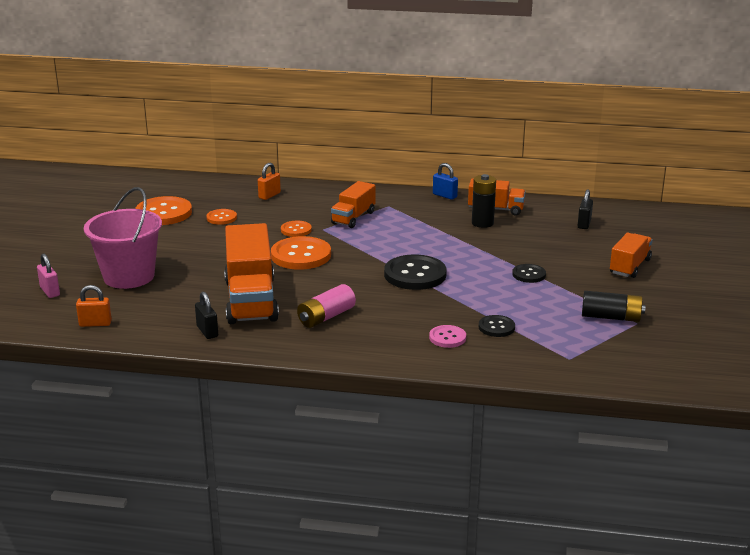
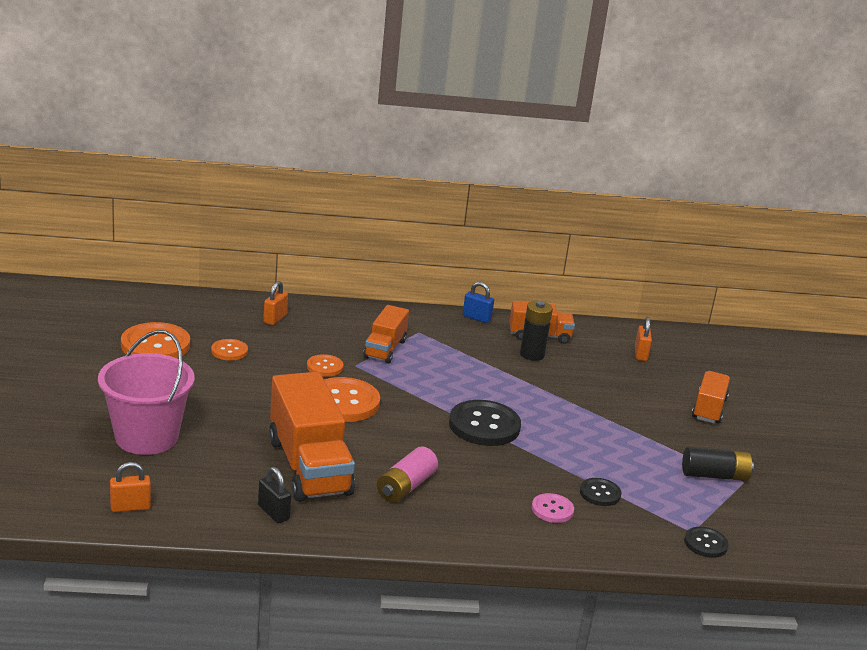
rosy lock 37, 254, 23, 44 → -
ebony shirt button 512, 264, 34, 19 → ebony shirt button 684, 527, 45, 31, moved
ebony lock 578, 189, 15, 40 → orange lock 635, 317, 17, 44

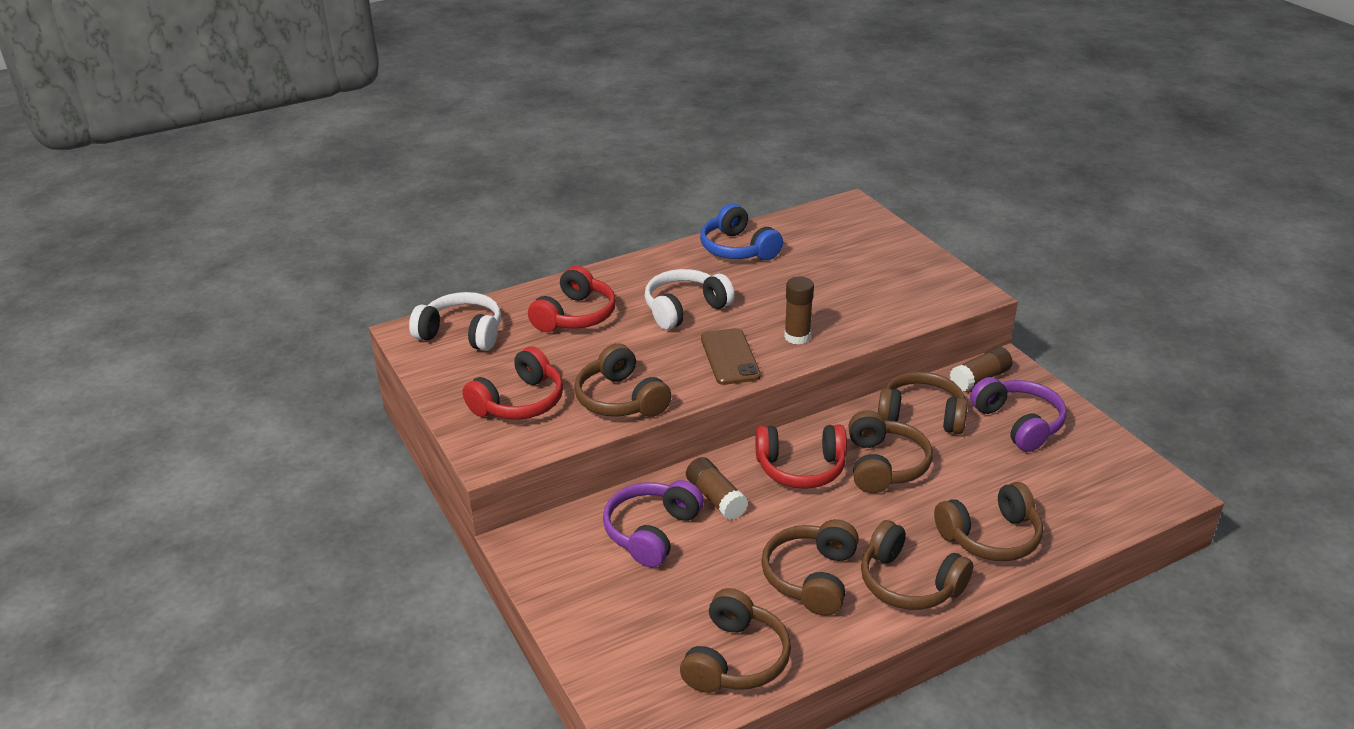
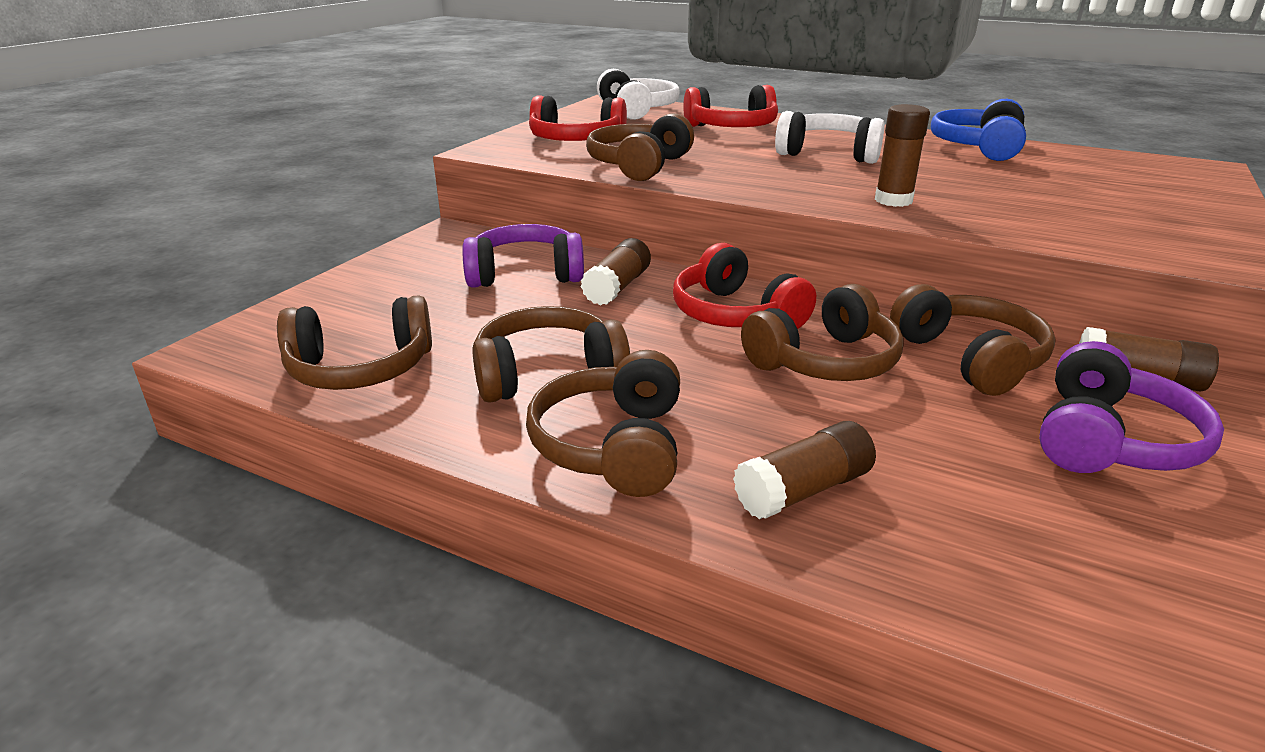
brown mobile phone 701, 328, 60, 57 → -
brown over-ear headphones 934, 482, 109, 79 → brown glue 733, 421, 143, 98

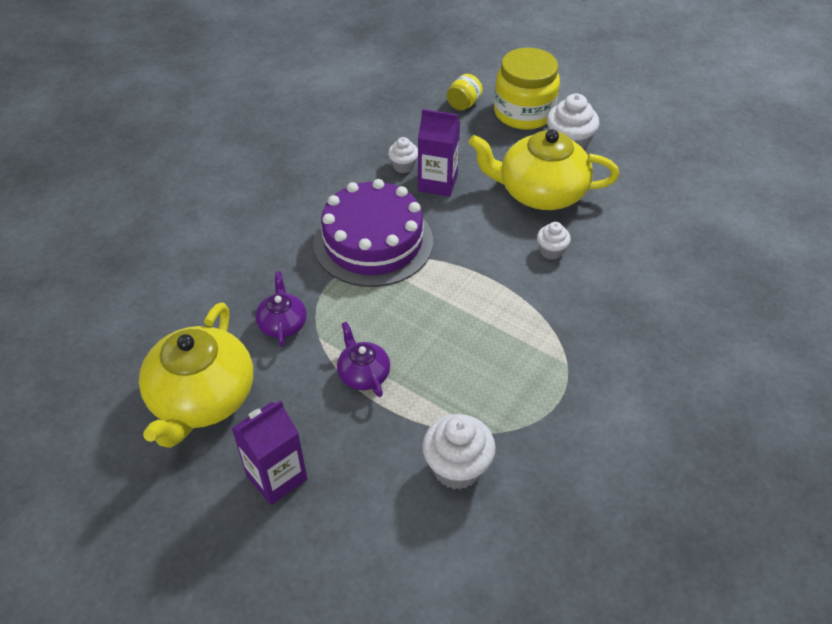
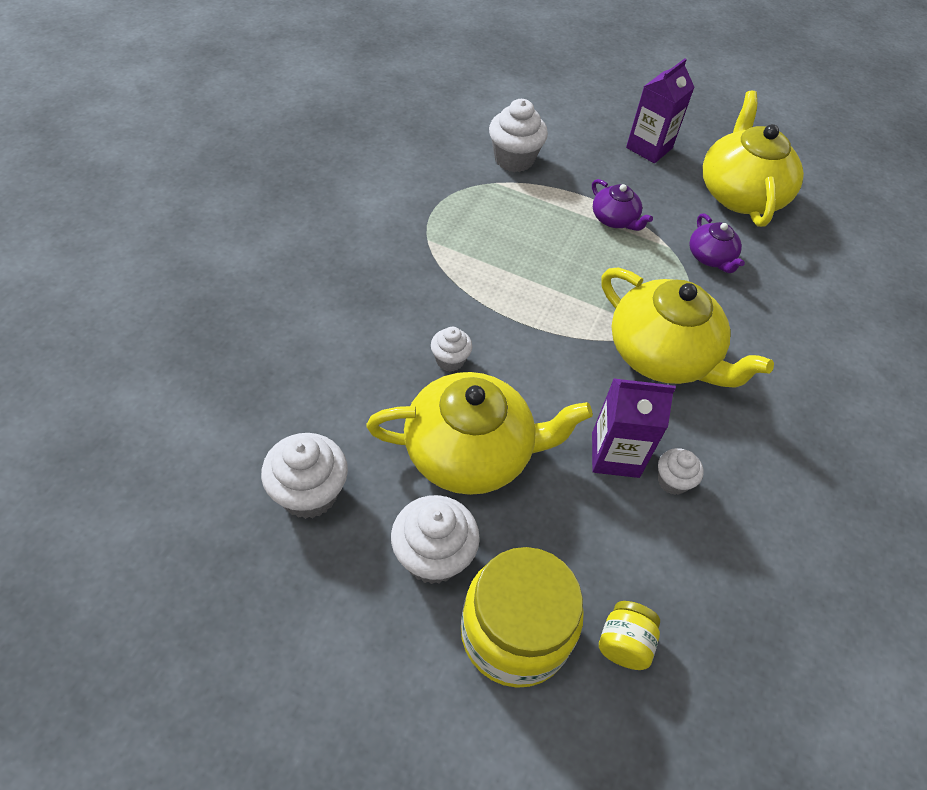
royal purple layer cake 313, 179, 120, 108 → bright yellow china teapot 601, 268, 173, 120
- → pure white muffin 261, 433, 87, 86

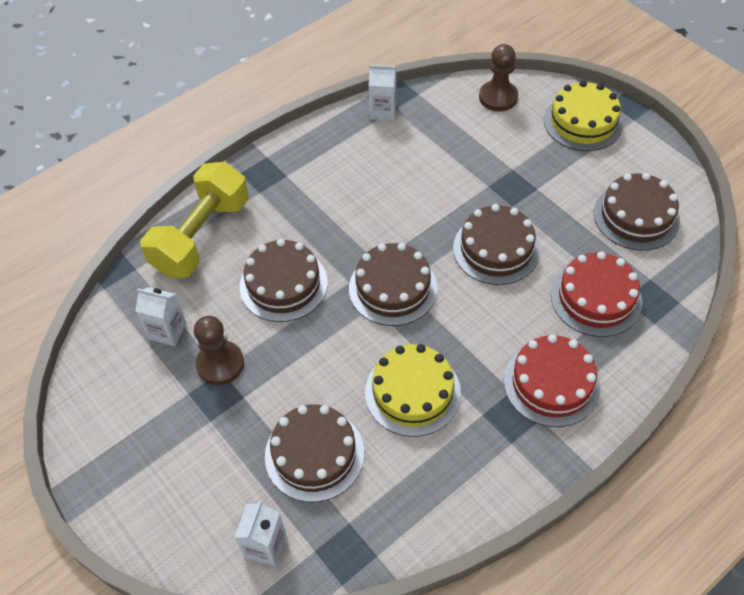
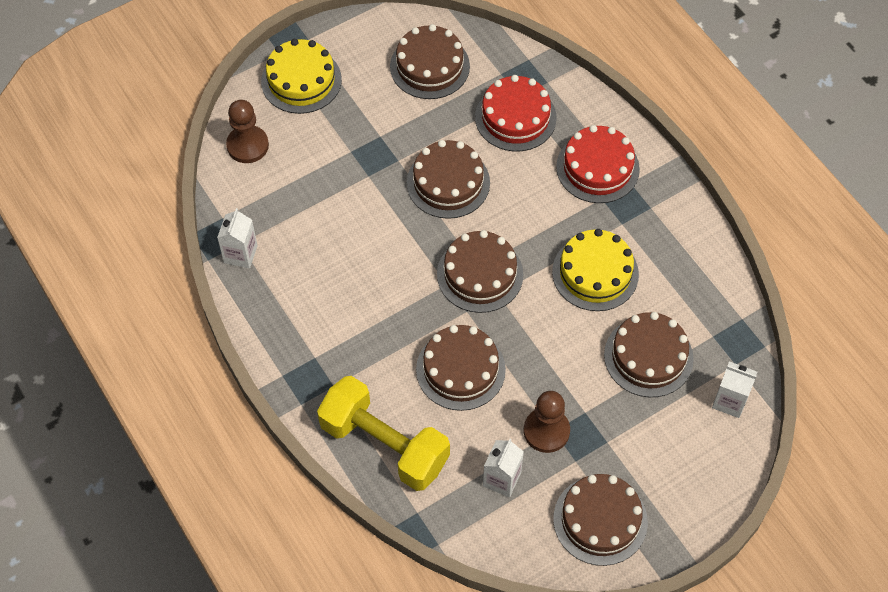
- → brown layer cake 553, 474, 95, 92

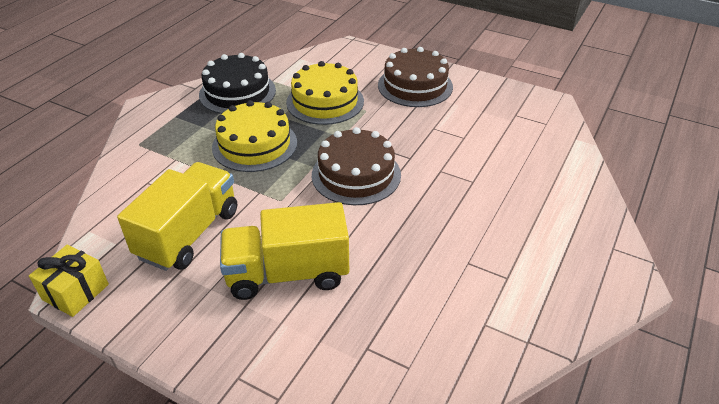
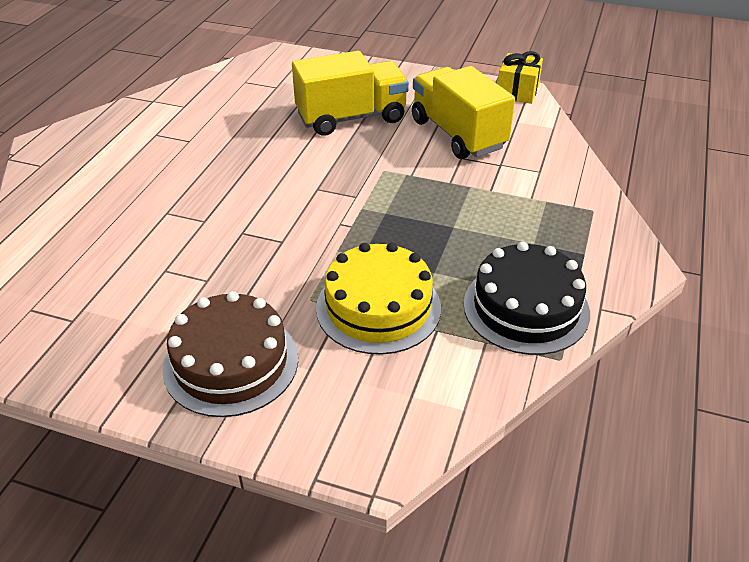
bright yellow lorry 117, 162, 120, 109 → bright yellow lorry 412, 66, 103, 93, 135 degrees clockwise
bright yellow layer cake 212, 100, 85, 72 → -
brown layer cake 312, 127, 89, 78 → -

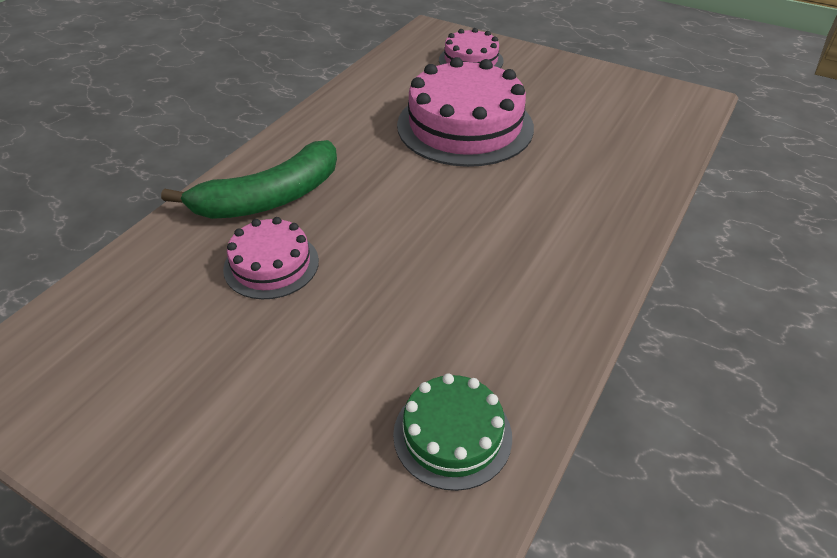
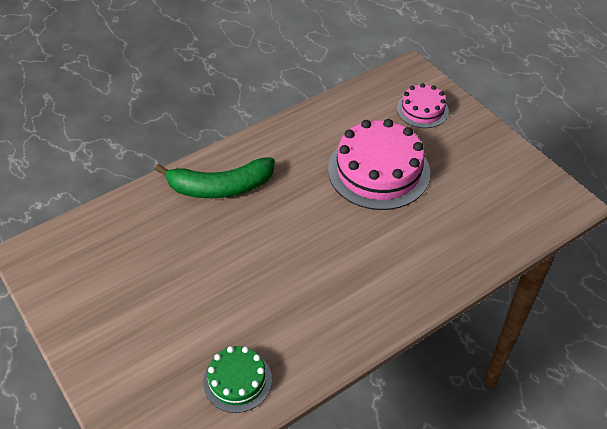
rosy layer cake 223, 217, 96, 82 → -

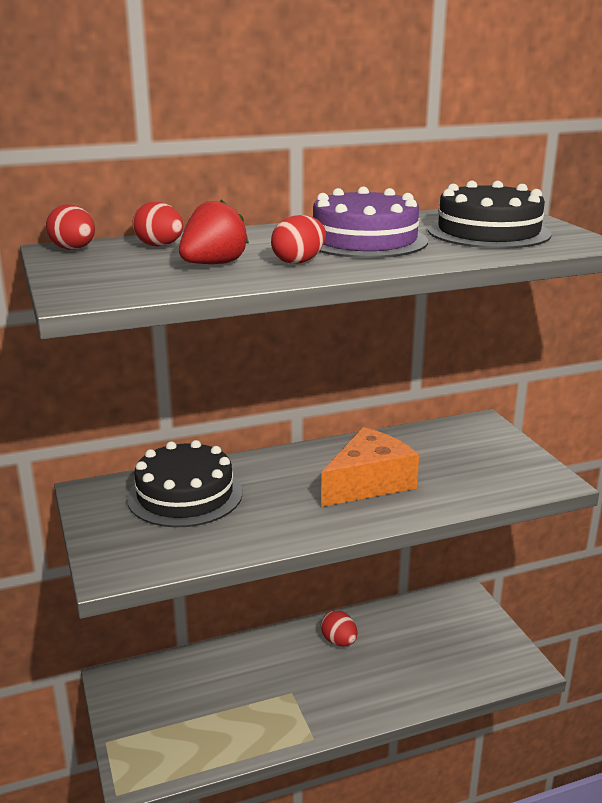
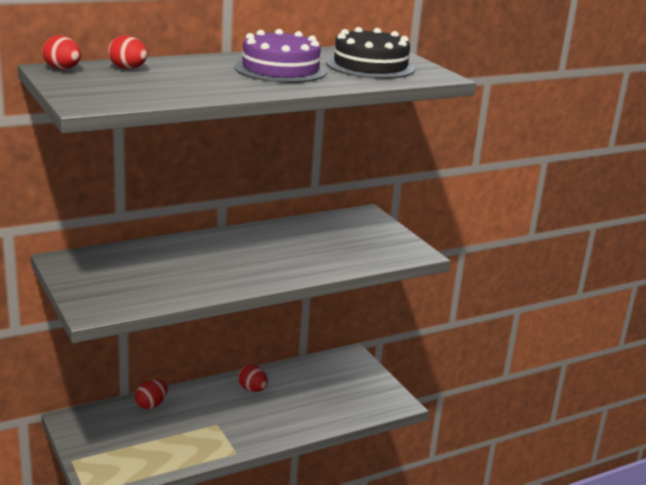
ebony layer cake 127, 440, 115, 87 → -
scarlet strawberry 179, 199, 70, 65 → -
scarlet egg shape 271, 215, 55, 49 → scarlet egg shape 135, 379, 33, 30, moved
orange cheese 321, 427, 98, 80 → -

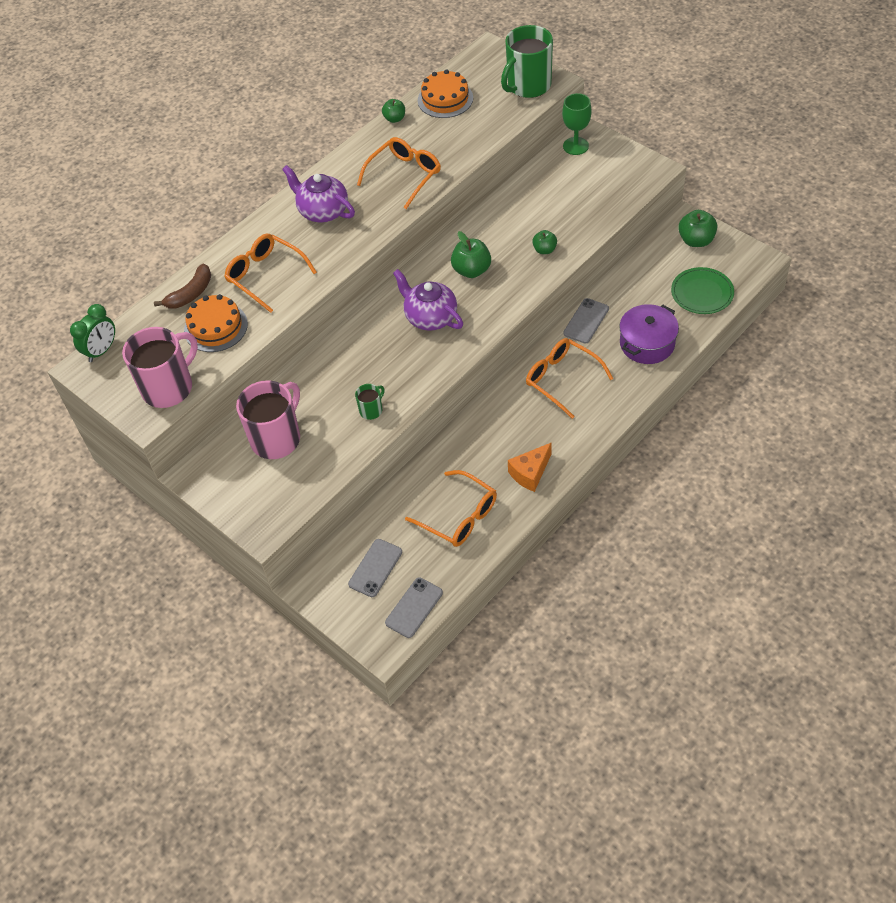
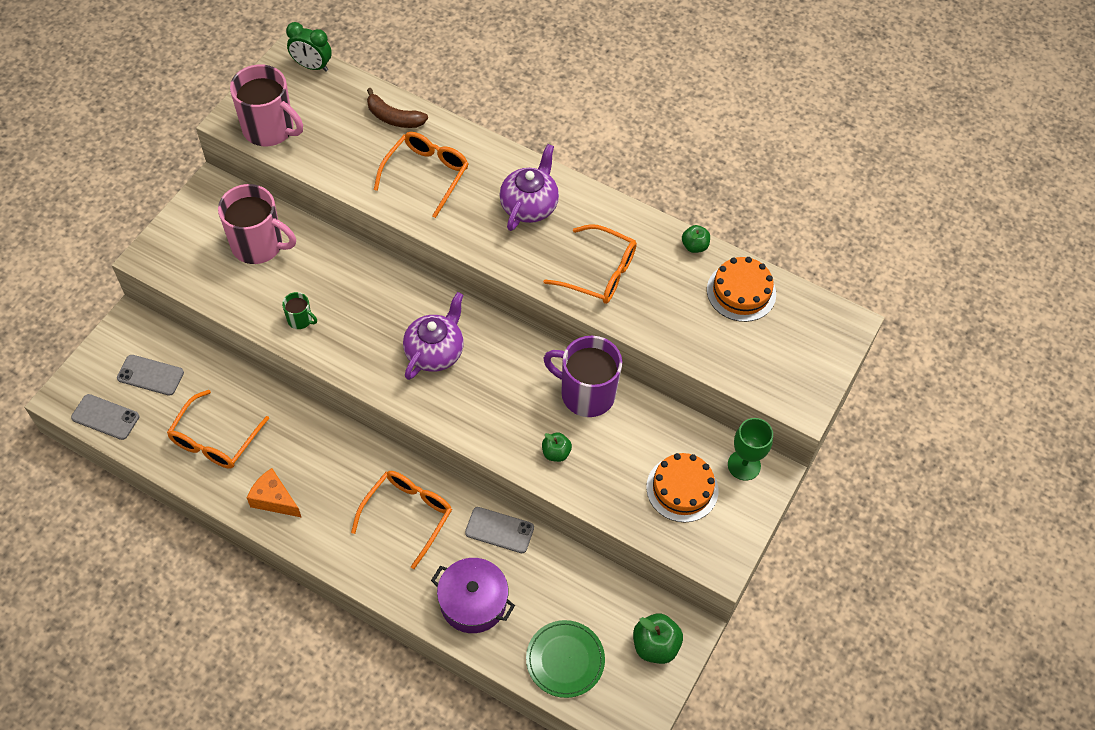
orange layer cake 184, 294, 64, 58 → orange layer cake 646, 453, 72, 69, moved
leaf-green apple fruit 451, 231, 40, 47 → -
leaf-green coffee mug 501, 25, 52, 73 → -
- → royal purple coffee mug 543, 336, 79, 81

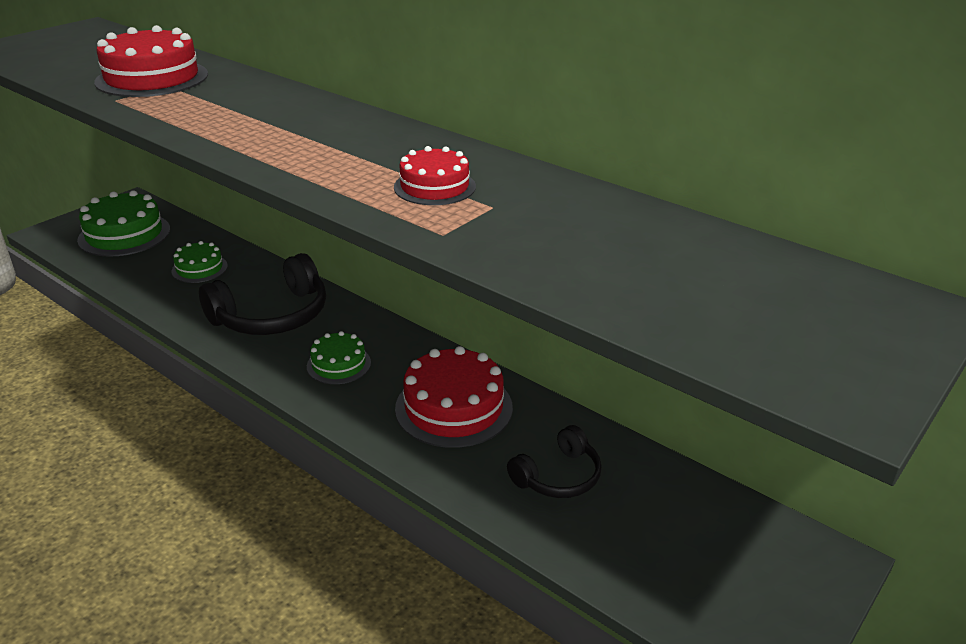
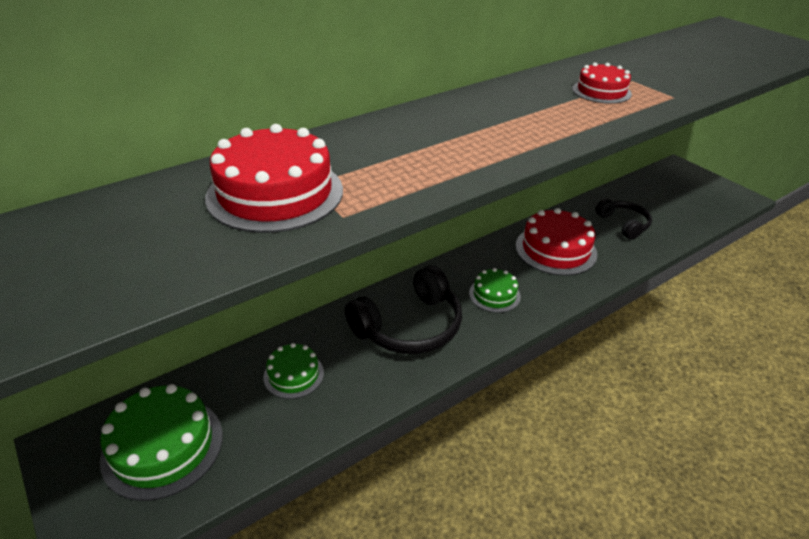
ebony over-ear headphones 199, 253, 127, 82 → ebony over-ear headphones 345, 265, 117, 89, 75 degrees clockwise

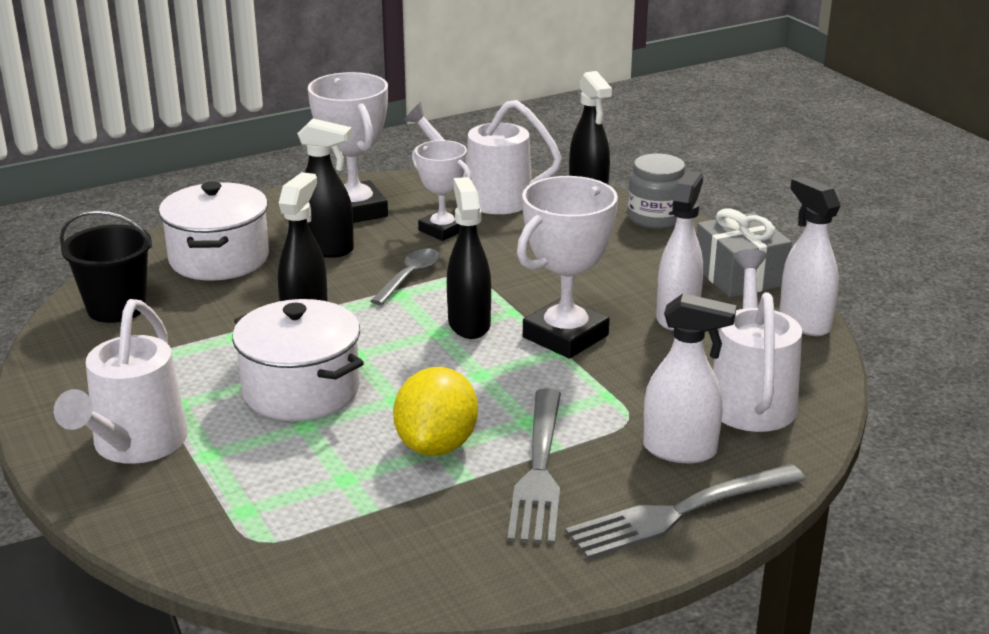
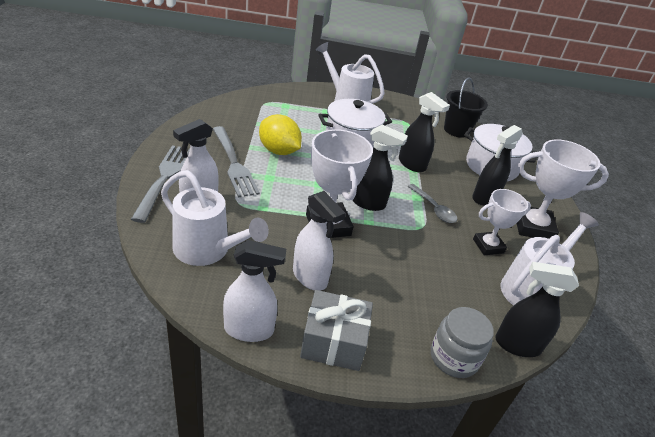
ash-grey table fork 507, 389, 54, 156 → ash-grey table fork 213, 126, 47, 71, 150 degrees counterclockwise

